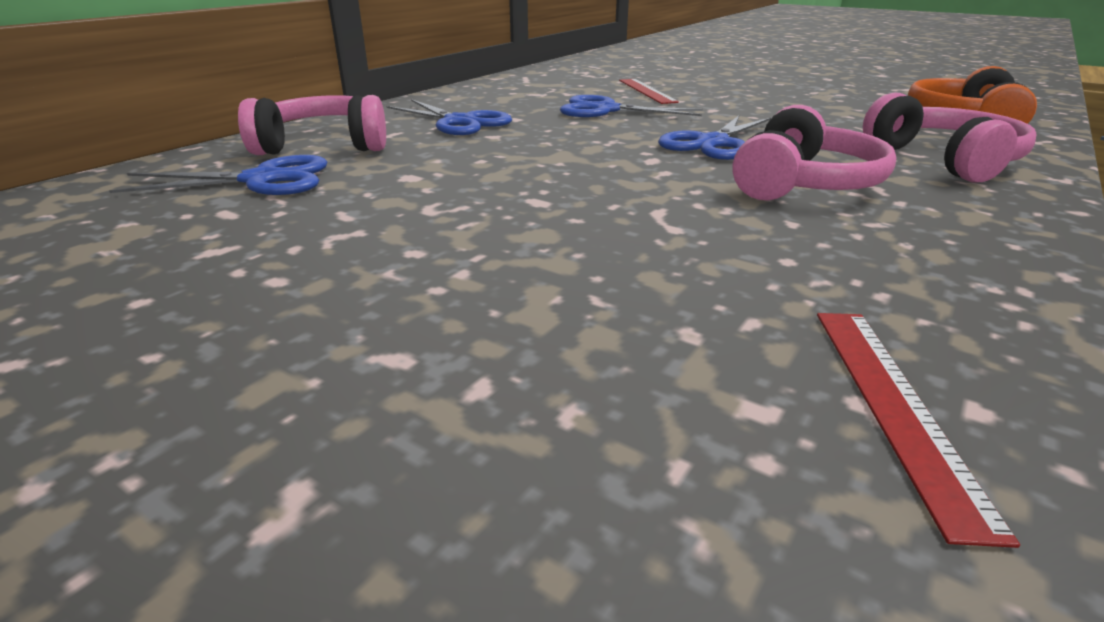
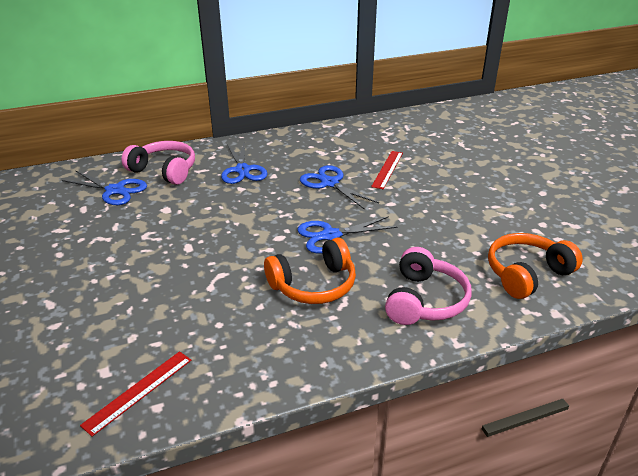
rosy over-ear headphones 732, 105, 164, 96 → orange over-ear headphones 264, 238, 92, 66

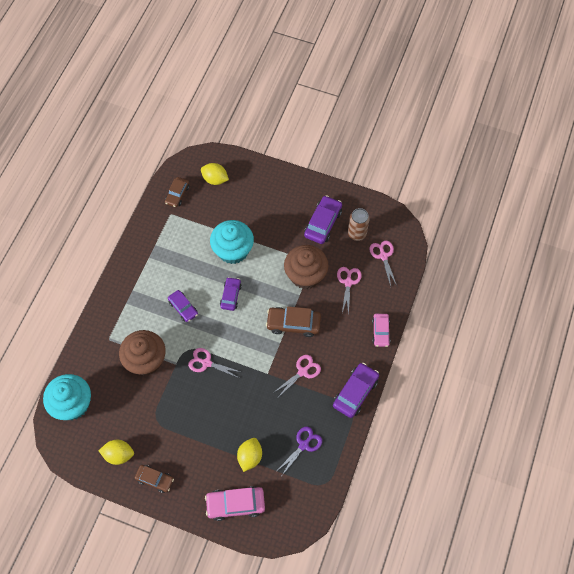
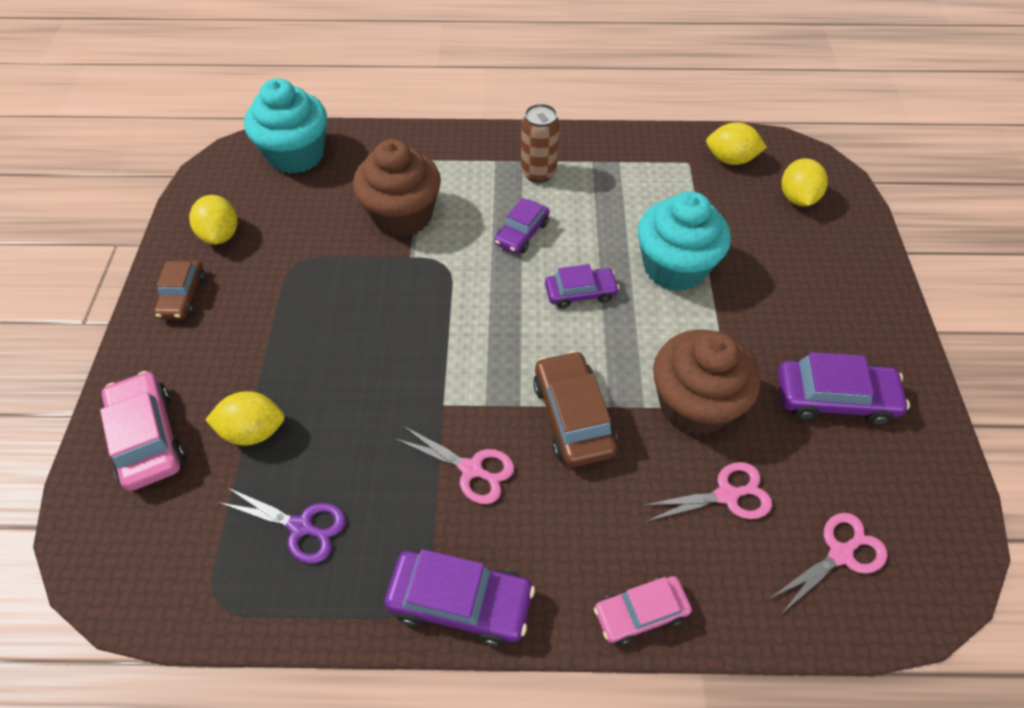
brown car 165, 177, 24, 31 → bright yellow citrus fruit 706, 122, 61, 43
rosy scissors 188, 348, 52, 30 → -
brown can 348, 208, 22, 33 → brown can 521, 104, 39, 79, moved

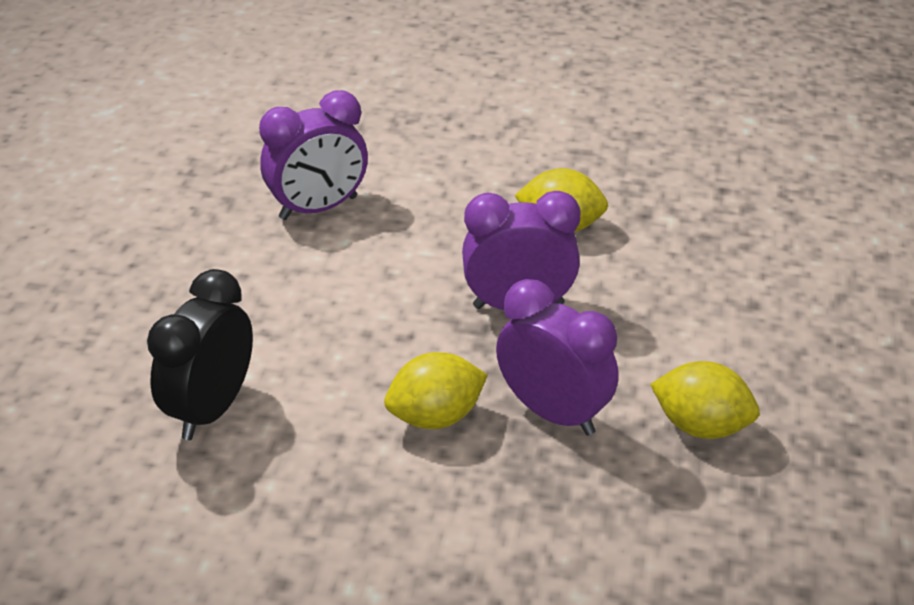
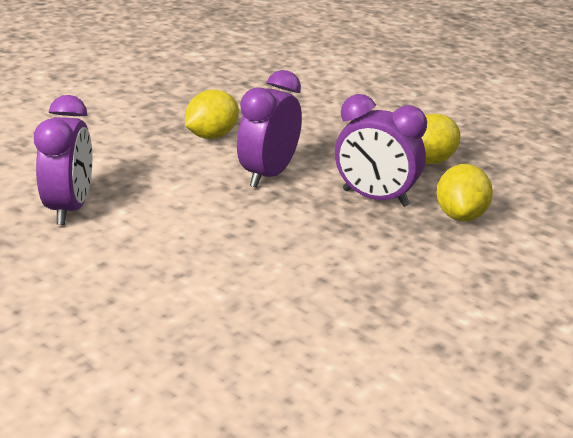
ebony clock 147, 269, 106, 171 → -
bright yellow citrus fruit 384, 352, 104, 77 → bright yellow citrus fruit 436, 164, 57, 57, moved
royal purple clock 496, 279, 123, 156 → royal purple clock 335, 94, 92, 113, 135 degrees counterclockwise

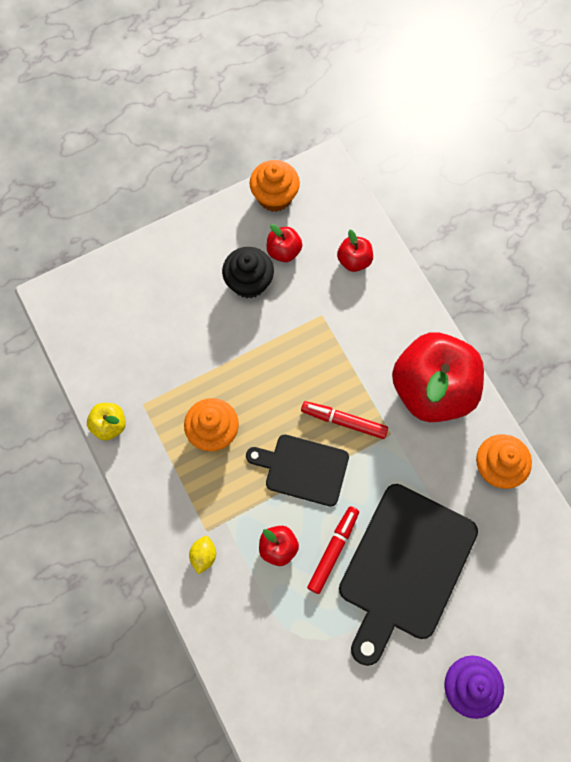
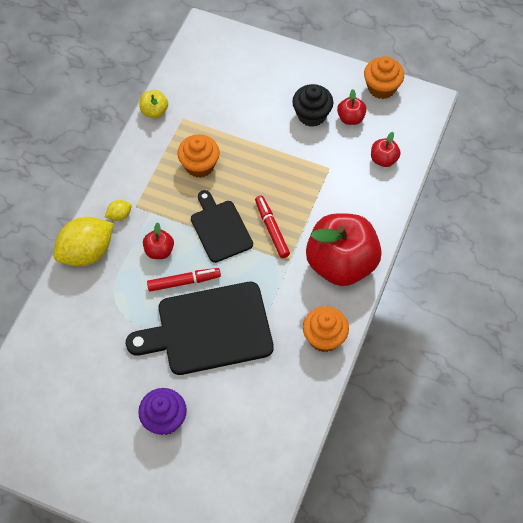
- → bright yellow citrus fruit 53, 217, 61, 49

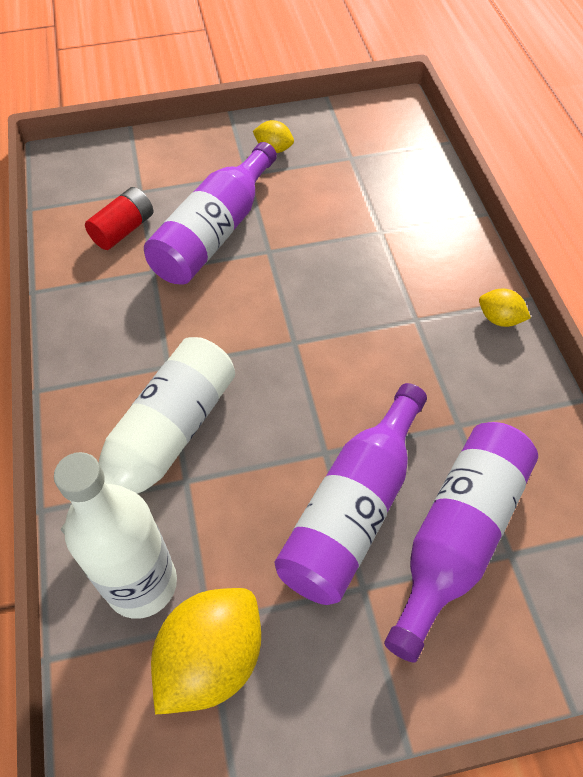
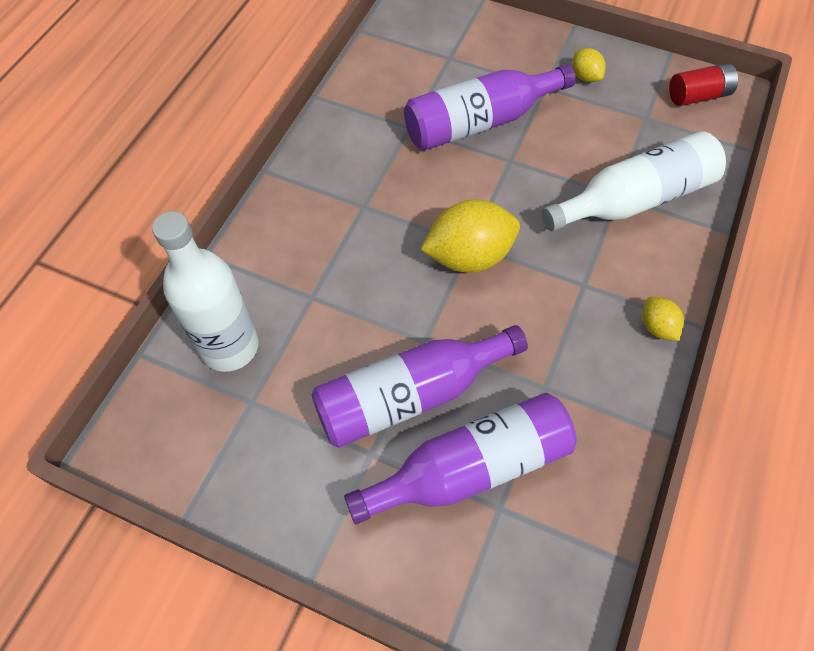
pure white flask 61, 337, 174, 198 → pure white flask 542, 131, 184, 101, moved
scarlet power cell 85, 187, 68, 63 → scarlet power cell 669, 63, 69, 43, moved
bright yellow citrus fruit 151, 588, 110, 126 → bright yellow citrus fruit 420, 199, 100, 74, moved

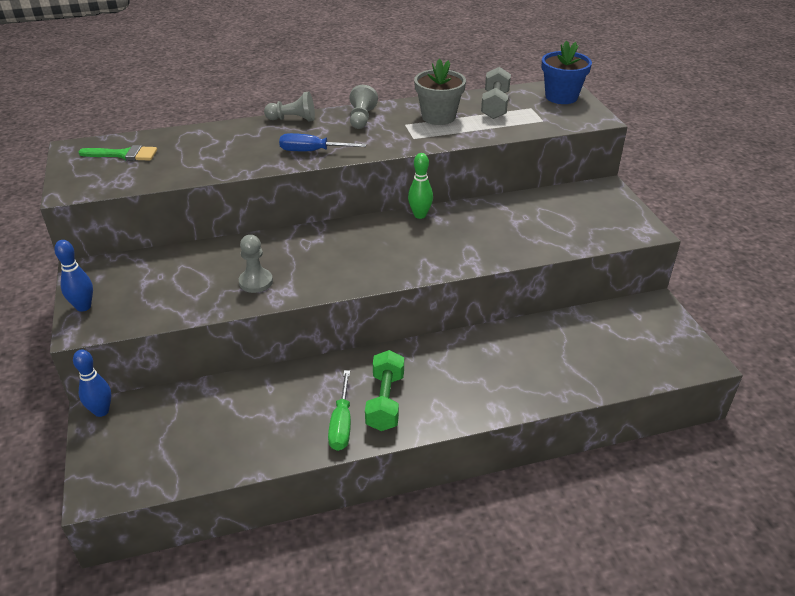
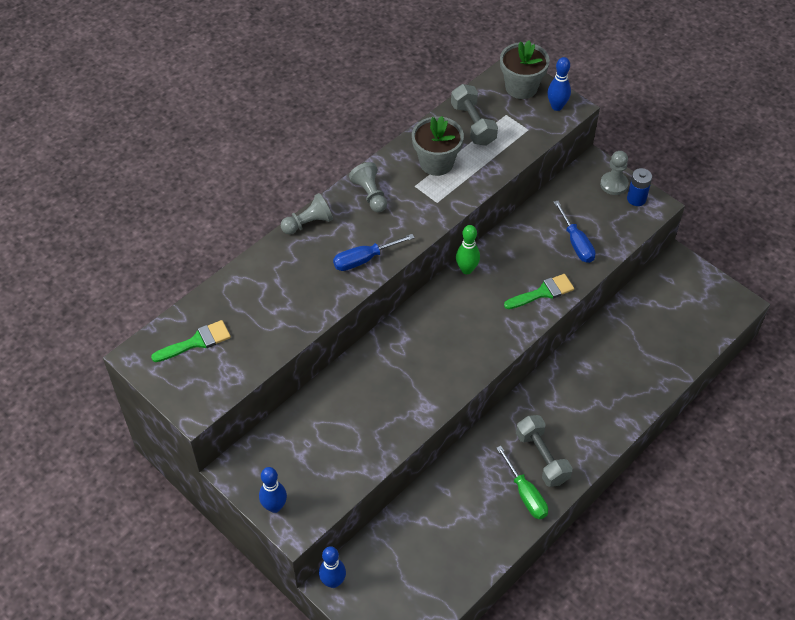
ash-grey game pawn 239, 235, 34, 58 → ash-grey game pawn 600, 151, 29, 44, moved
leaf-green dumbbell 365, 350, 39, 81 → ash-grey dumbbell 516, 415, 57, 72
blue plant pot 542, 40, 50, 64 → ash-grey plant pot 500, 40, 50, 59
- → leaf-green brush 504, 274, 70, 35
- → blue bowling pin 547, 57, 24, 54
- → blue screwdriver 554, 201, 41, 62
- → blue power cell 627, 168, 25, 38

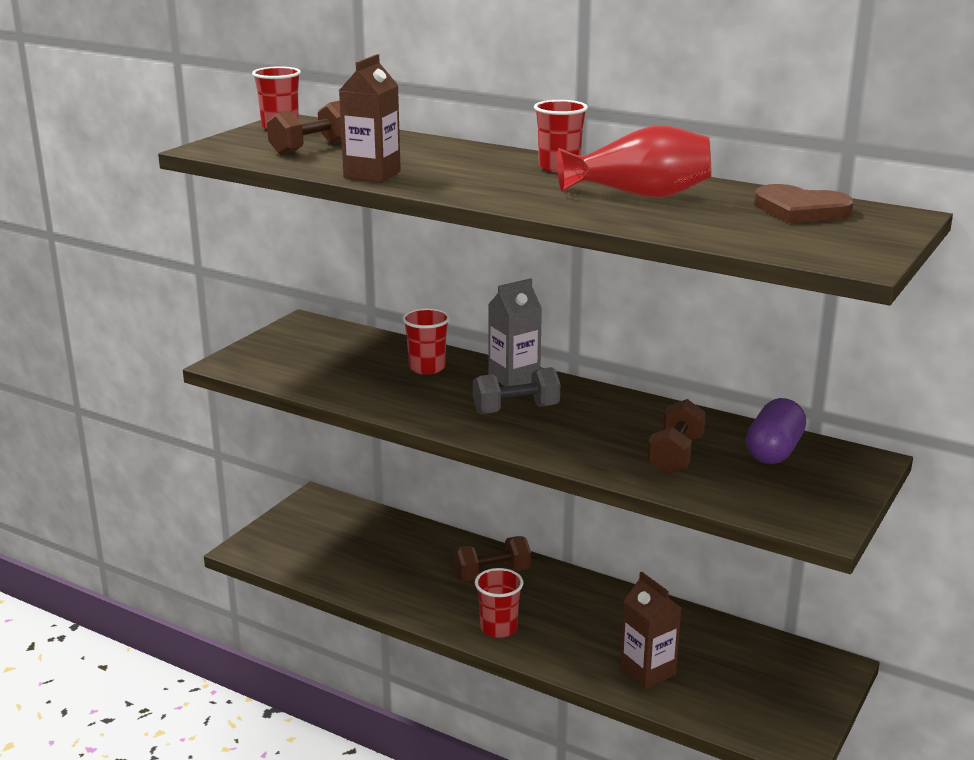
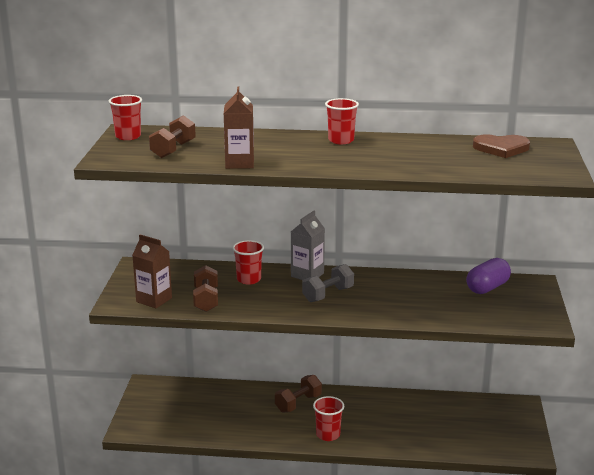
scarlet tall vase 557, 125, 155, 73 → -
brown carton 620, 572, 61, 117 → brown carton 132, 235, 40, 73, moved
brown dumbbell 647, 399, 59, 75 → brown dumbbell 193, 265, 25, 47, moved
royal purple capsule 746, 398, 60, 66 → royal purple capsule 466, 258, 45, 36, 45 degrees clockwise

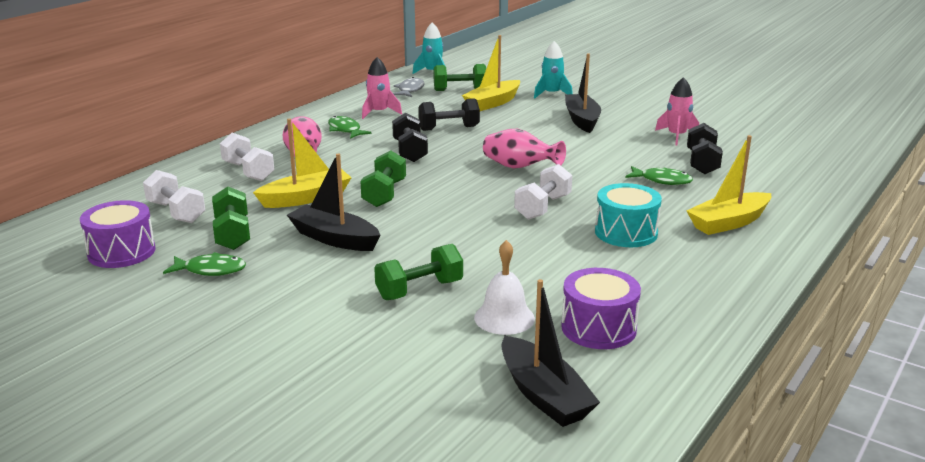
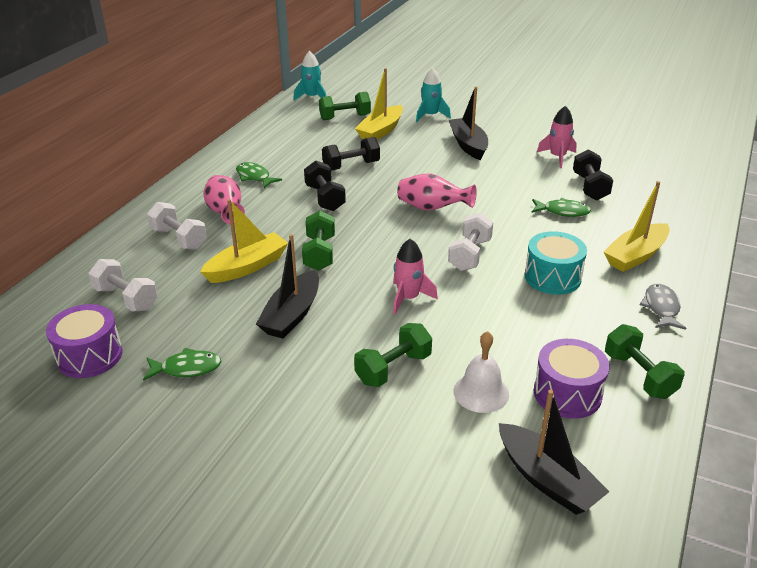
leaf-green dumbbell 212, 187, 38, 63 → leaf-green dumbbell 605, 324, 79, 75, moved
ebony boat 287, 153, 93, 98 → ebony boat 256, 234, 63, 105, 90 degrees counterclockwise
rosy spaceship 362, 57, 40, 62 → rosy spaceship 393, 239, 45, 75, moved
ash-grey toy fish 393, 77, 32, 20 → ash-grey toy fish 640, 283, 46, 47, moved

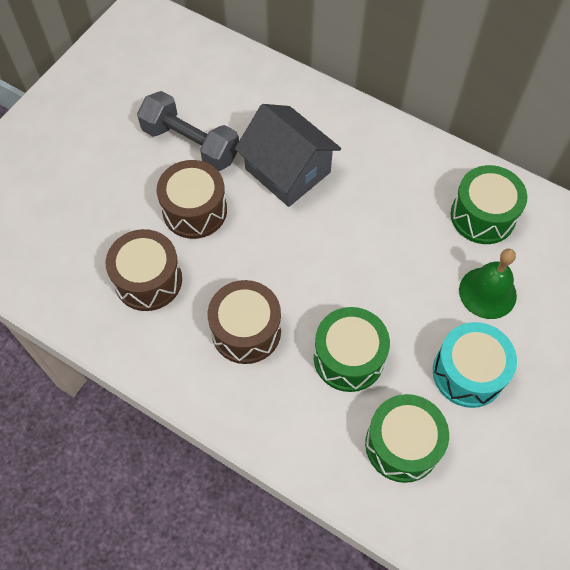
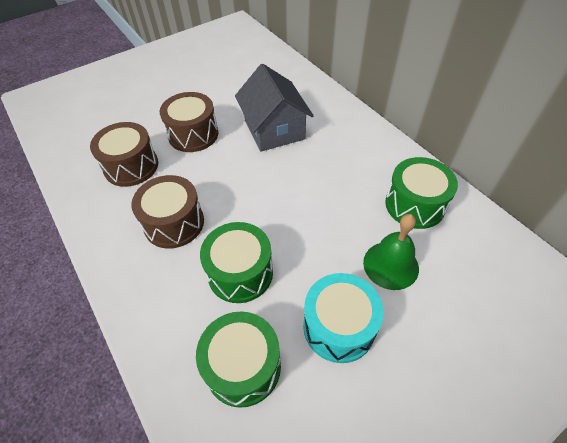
ash-grey dumbbell 137, 91, 102, 80 → -

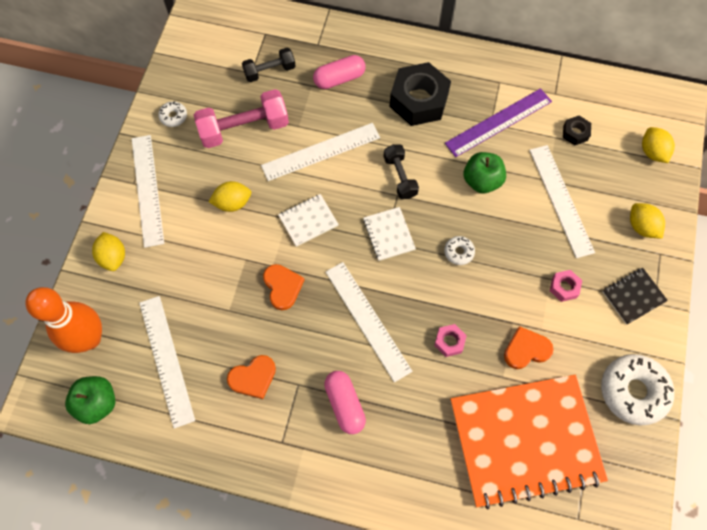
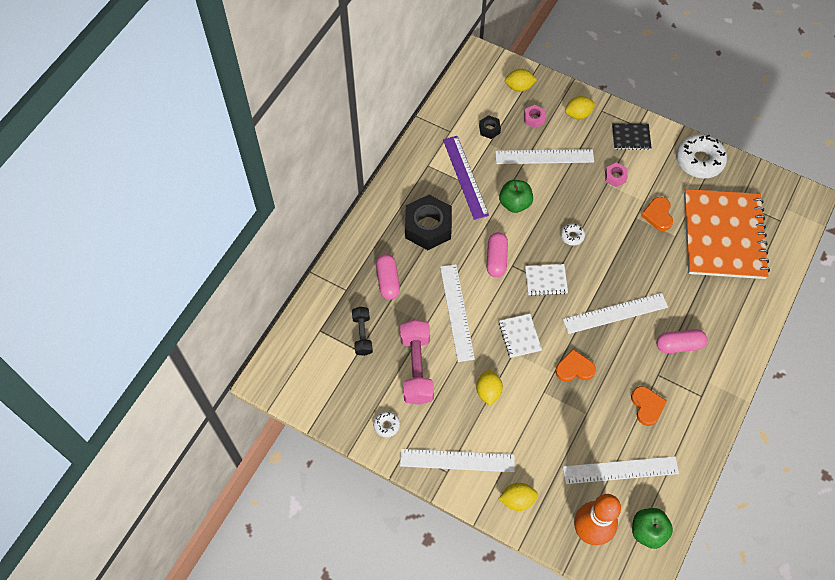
ebony dumbbell 383, 144, 36, 55 → rosy capsule 486, 232, 22, 45
rosy nut 434, 324, 33, 33 → rosy nut 524, 105, 21, 23, moved
ebony notepad 603, 268, 65, 57 → ebony notepad 612, 123, 40, 27, 75 degrees counterclockwise

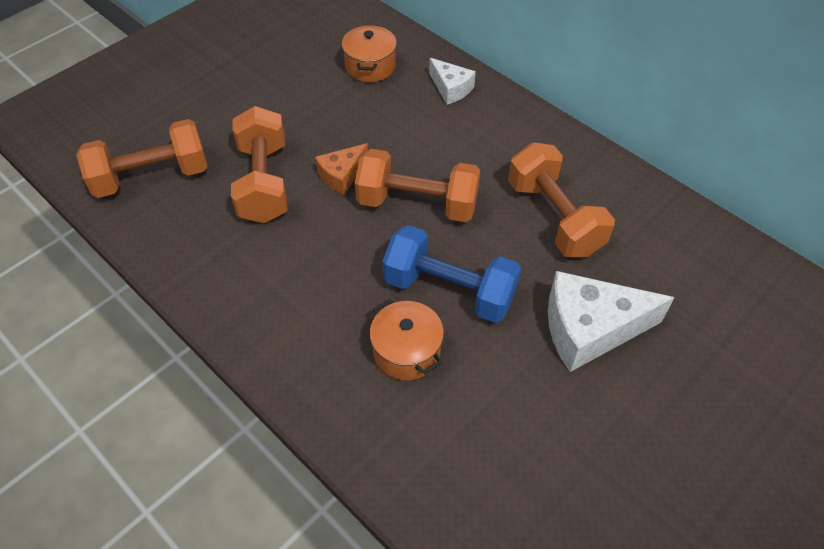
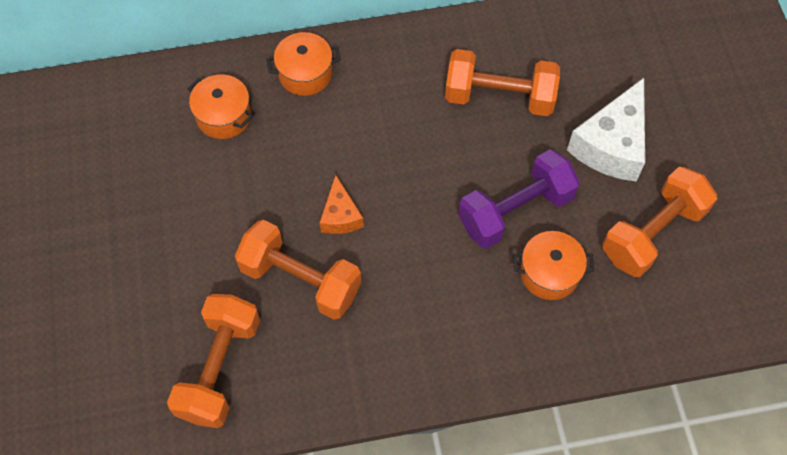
orange dumbbell 355, 149, 125, 73 → orange dumbbell 602, 167, 115, 110, moved
blue dumbbell 382, 225, 139, 98 → royal purple dumbbell 458, 149, 122, 99
pure white cheese 429, 58, 47, 47 → orange pot 266, 32, 74, 64

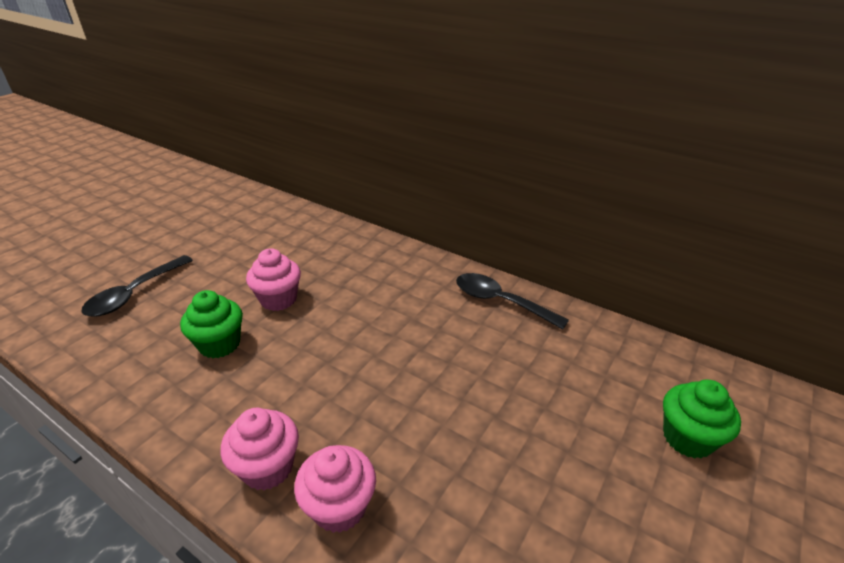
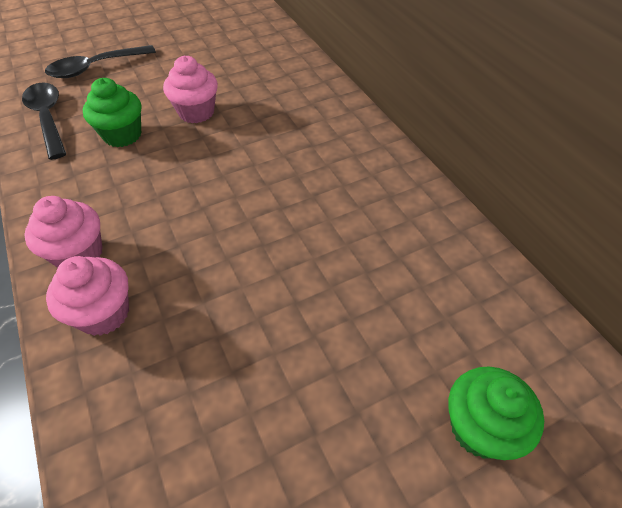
ebony spoon 456, 273, 113, 57 → ebony spoon 22, 82, 44, 78, moved

